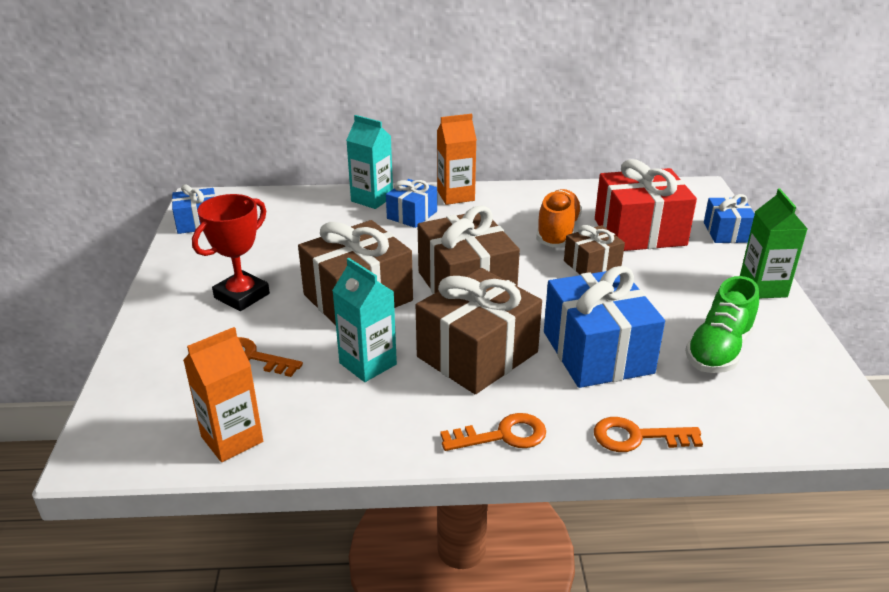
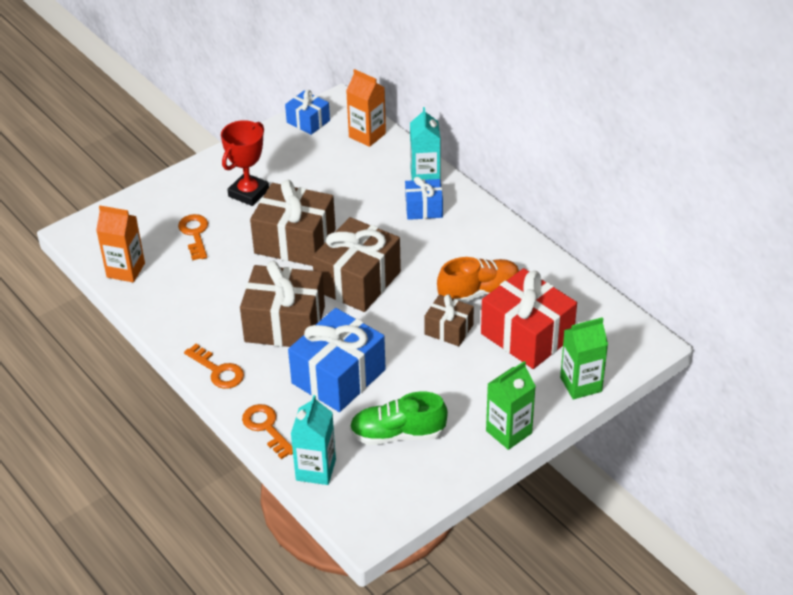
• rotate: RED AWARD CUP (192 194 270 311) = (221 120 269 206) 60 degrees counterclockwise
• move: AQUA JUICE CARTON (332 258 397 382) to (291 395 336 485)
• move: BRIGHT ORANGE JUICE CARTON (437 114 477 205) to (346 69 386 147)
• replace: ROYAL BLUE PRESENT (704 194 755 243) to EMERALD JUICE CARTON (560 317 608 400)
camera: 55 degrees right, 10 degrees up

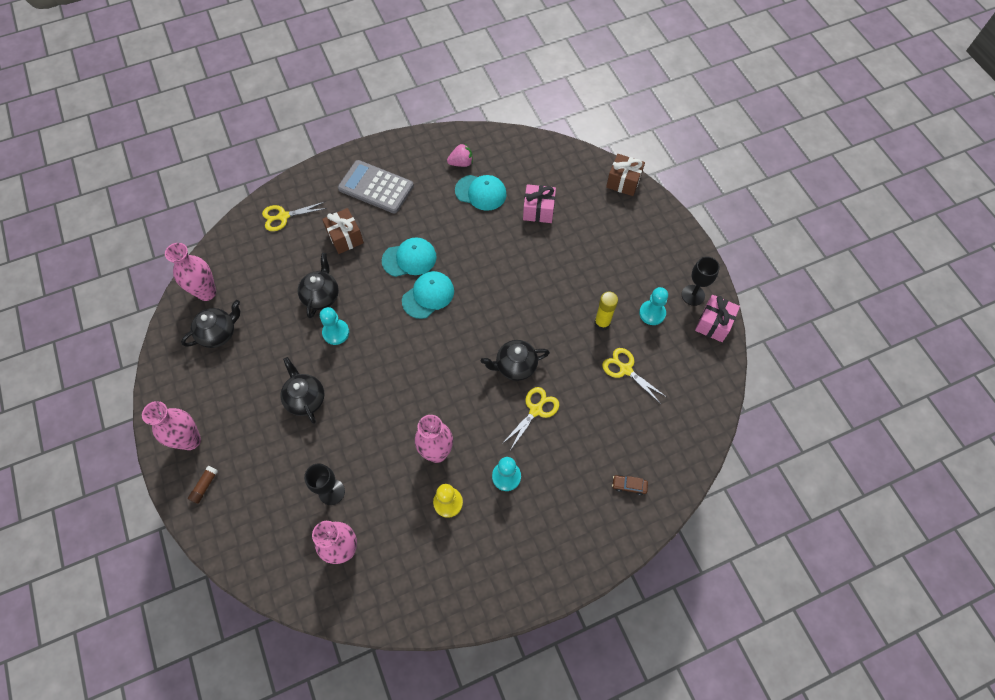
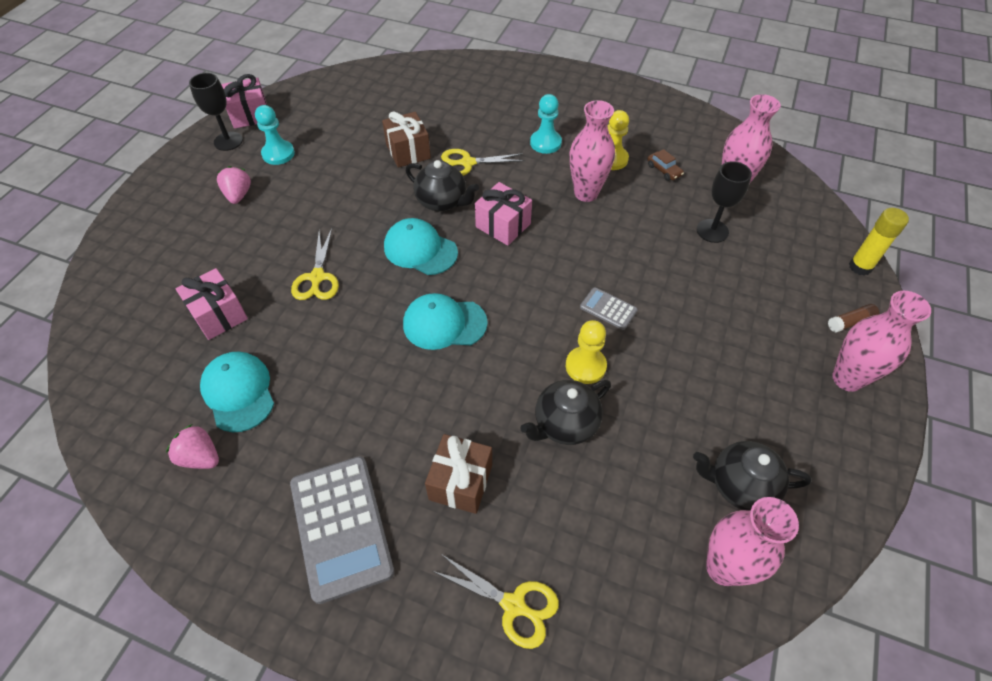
• delete: BLACK TEA POT (281 357 324 424)
• recolor: AQUA PAWN (320 307 349 345) to GOLDEN PAWN (566 320 607 384)
• move: AQUA BASEBALL CAP (382 237 437 277) to (384 218 458 275)
• move: GOLDEN GLUE (594 292 618 330) to (849 208 909 275)
• move: GOLDEN PAIR OF SCISSORS (602 348 666 404) to (291 229 339 300)
• move: RUSSET PRESENT (606 154 645 196) to (382 111 431 168)
• move: RUSSET TOY CAR (612 475 648 495) to (647 149 684 181)
• insert: ROSE-PINK TOY STRAWBERRY (217 166 251 204)
• insert: ROSE-PINK PRESENT (475 182 532 246)
• insert: ASH-GREY POCKET CALCULATOR (580 287 638 330)
camera: 135 degrees left, 10 degrees down

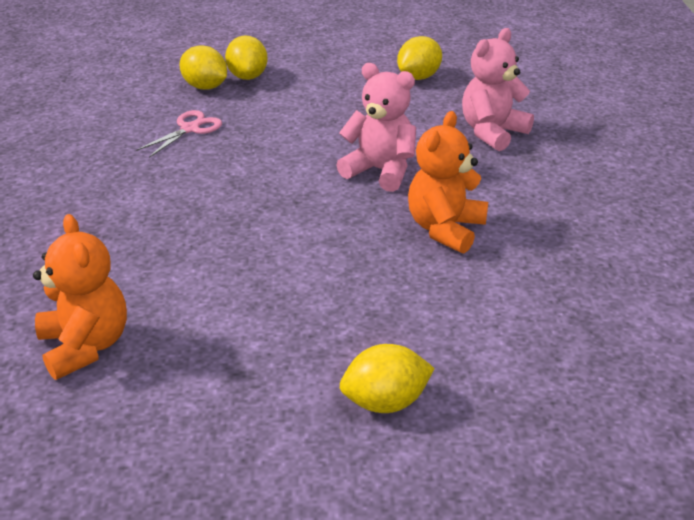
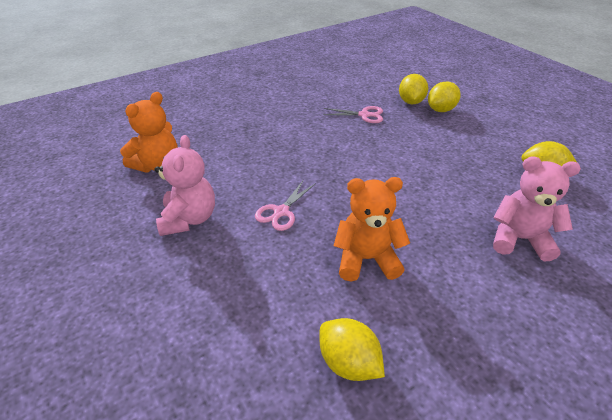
• move: ROSE-PINK TEDDY BEAR (336 63 416 192) to (155 135 215 236)
• move: GOLDEN CITRUS FRUIT (340 344 435 413) to (319 318 385 381)
• insert: ROSE-PINK PAIR OF SCISSORS (255 180 316 231)
camera: 60 degrees right, 5 degrees up

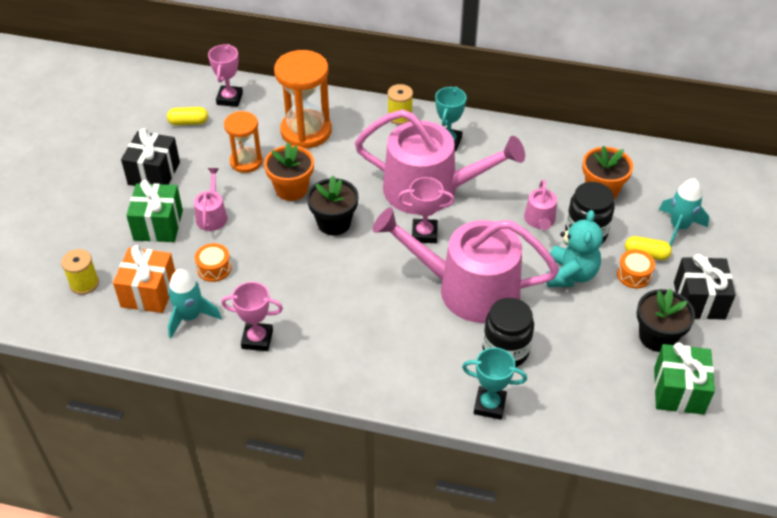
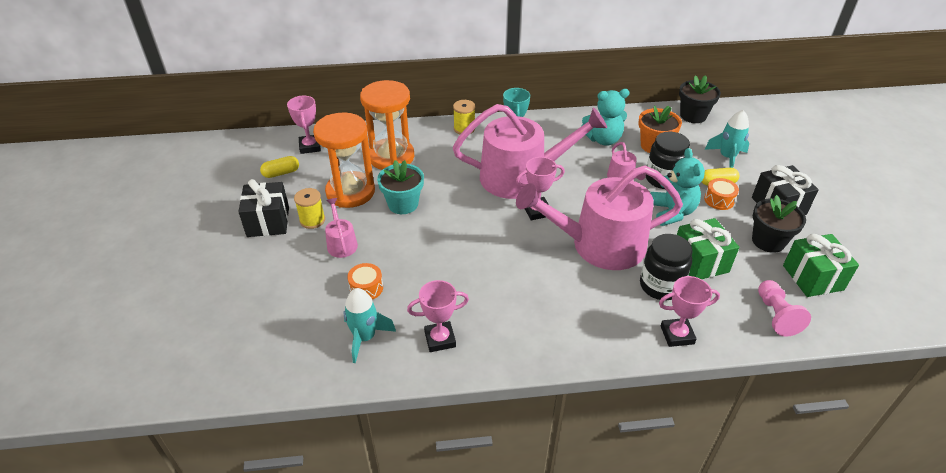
• move: GOLDEN BOBBIN (61 249 99 295) to (294 188 325 229)
• delete: BRIGHT ORANGE PRESENT (113 245 175 313)
• move: EMERALD PRESENT (126 180 183 242) to (677 218 739 279)
• resize: BRIGHT ORANGE SAND TIMER (224 111 263 173) = (313 113 375 208) x1.61
• recolor: BRIGHT ORANGE PLANT POT (264 142 314 201) to AQUA PLANT POT (377 160 424 214)
• move: BLACK PLANT POT (307 176 358 235) to (679 75 721 123)
• recolor: AQUA AWARD CUP (462 347 527 420) to ROSE-PINK AWARD CUP (659 276 720 347)
• insert: AQUA TEDDY BEAR (582 89 630 146)
• insert: ROSE-PINK PAWN (758 280 811 337)
camera: 20 degrees left, 5 degrees down

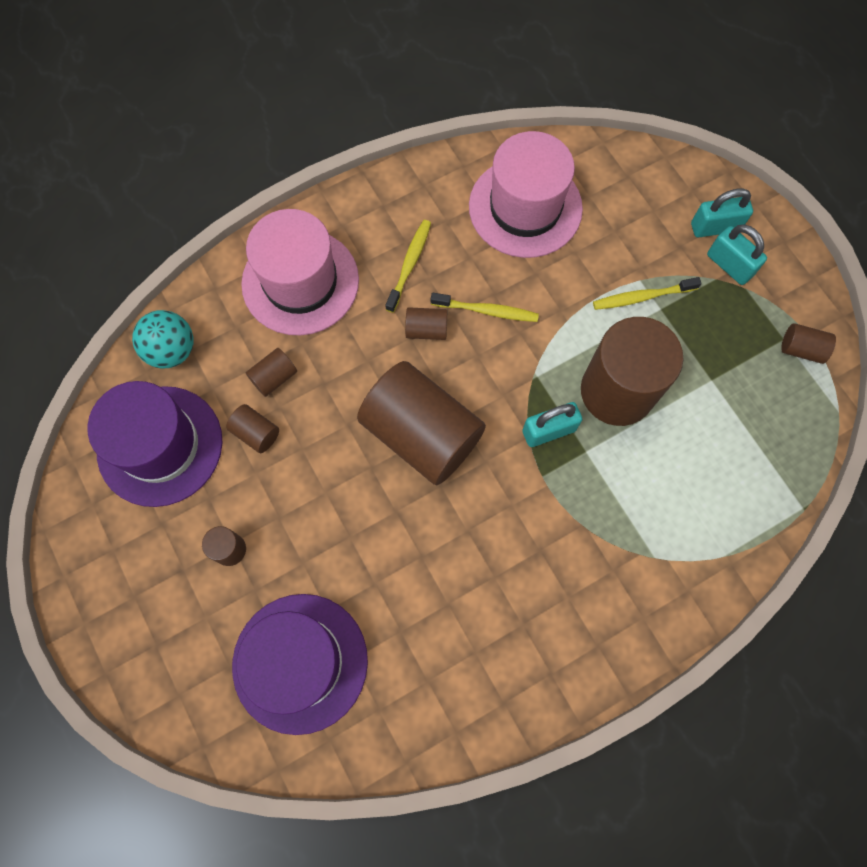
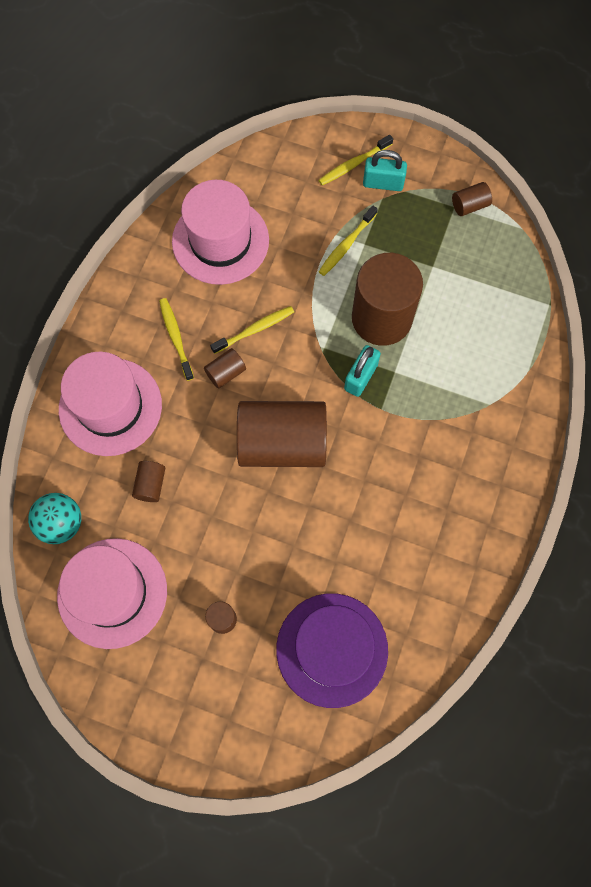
• recolor: ROYAL PURPLE TOP HAT (88 381 222 507) to ROSE-PINK TOP HAT (57 538 167 649)
• delete: RUSSET CYLINDER SHAPE (226 404 279 453)
• replace: AQUA SMALL LOCK (691 188 753 237) to GOLDEN DENTAL BRUSH (318 135 393 185)
camera: 40 degrees left, 0 degrees up

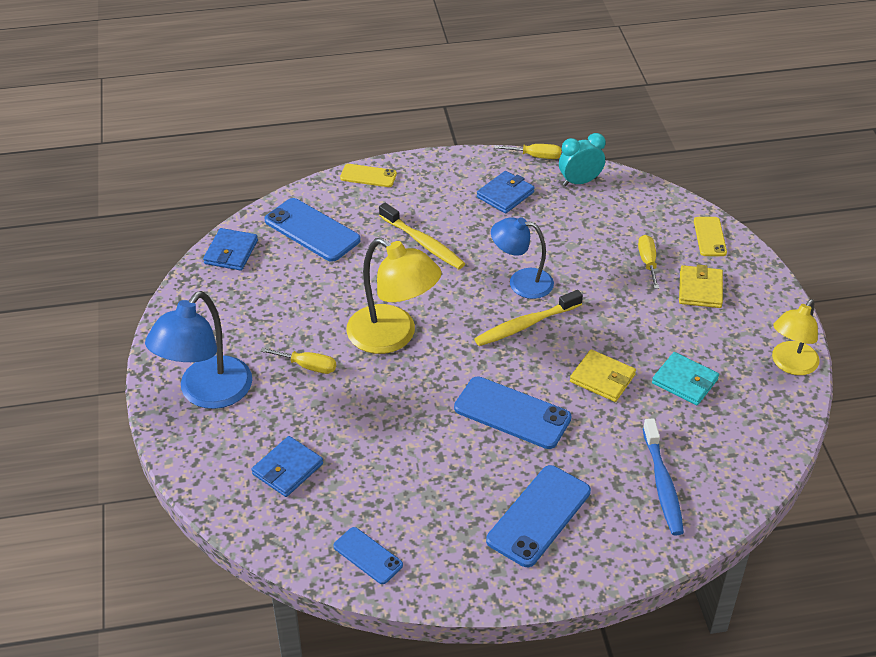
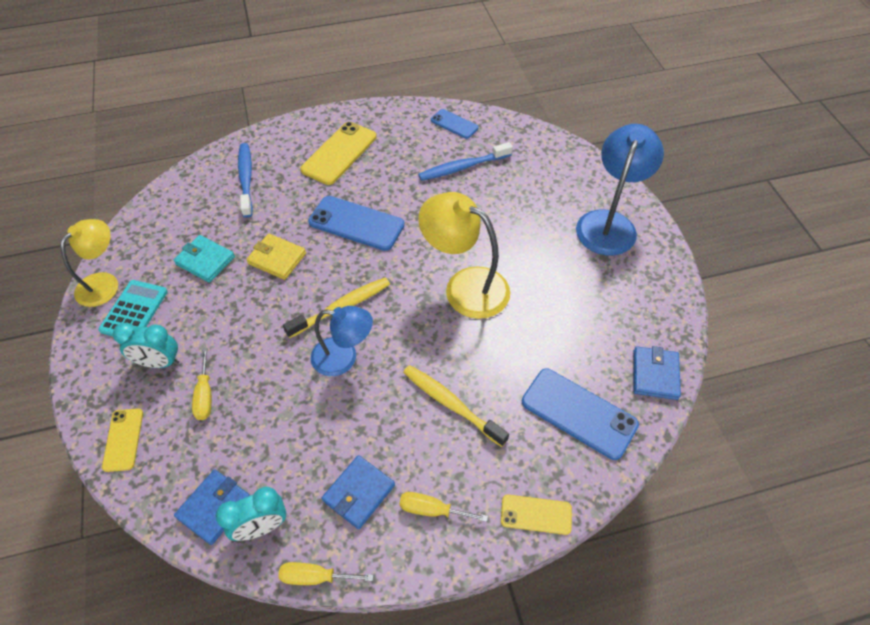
• move: ROYAL BLUE WALLET (252 436 323 497) to (174 469 250 545)
• move: GOLDEN SCREWDRIVER (260 347 336 374) to (399 492 488 522)
• recolor: ROYAL BLUE PHONE (486 465 591 567) to GOLDEN PHONE (301 122 376 185)
• replace: GOLDEN WALLET (679 264 723 308) to AQUA ALARM CLOCK (113 323 179 368)
• insert: AQUA POCKET CALCULATOR (99 280 168 336)
• insert: ROYAL BLUE DENTAL BRUSH (418 142 513 181)
camera: 175 degrees right, 10 degrees up

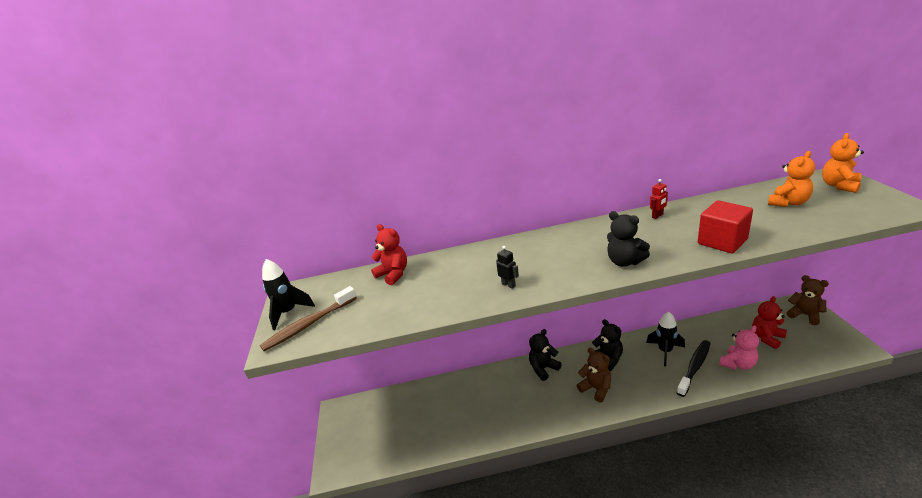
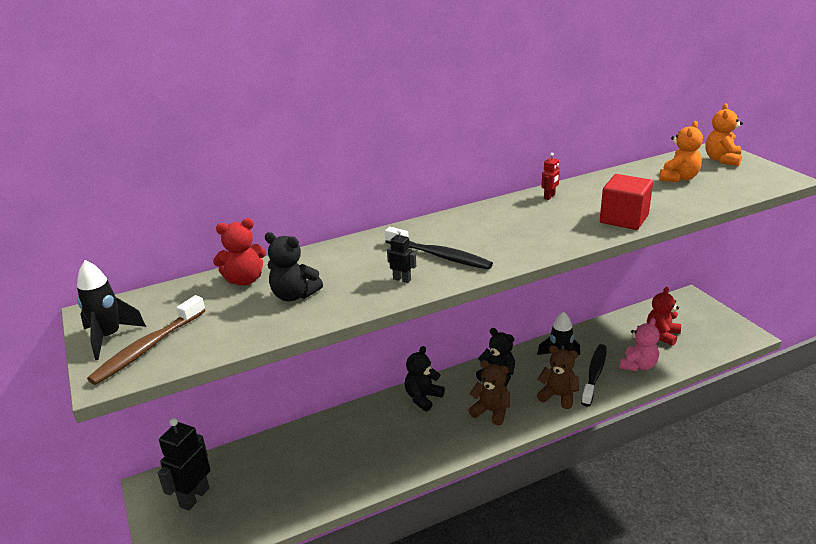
• rotate: RED TEDDY BEAR (371 224 407 285) = (213 218 266 286) 135 degrees clockwise
• move: BLACK TEDDY BEAR (607 211 650 267) to (265 232 323 301)
• move: RUSSET TEDDY BEAR (786 275 829 325) to (537 345 579 409)
• insert: BLACK TOY ROBOT (158 418 211 511)
• insert: BLACK DENTAL BRUSH (385 227 493 270)
camera: 20 degrees left, 0 degrees up

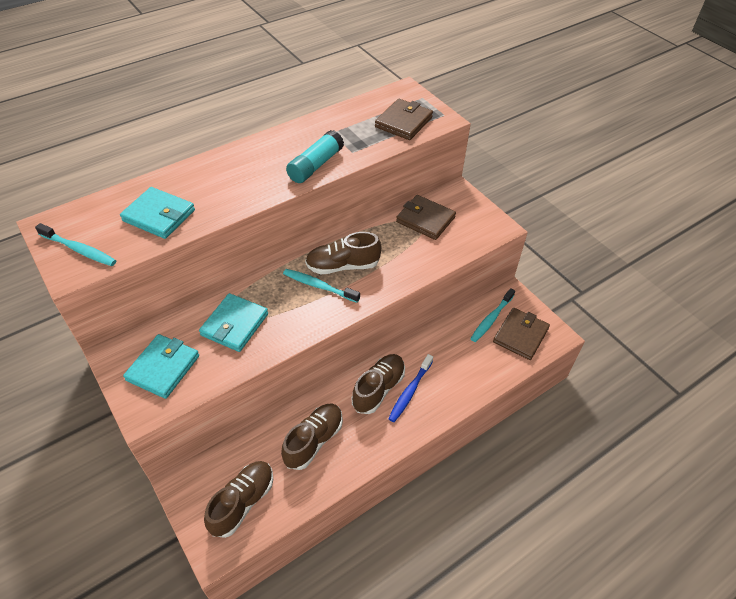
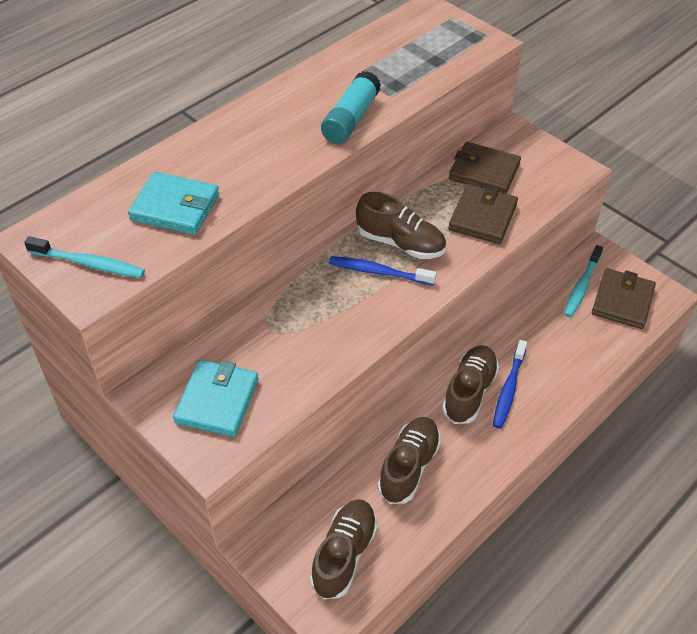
• delete: AQUA WALLET (199 293 268 352)
• recolor: AQUA DENTAL BRUSH (283 269 360 303) to ROYAL BLUE DENTAL BRUSH (329 256 437 286)
• rotate: RUSSET SNEAKER (305 232 381 274) = (356 192 446 259) 135 degrees counterclockwise
• move: RUSSET WALLET (375 99 433 140) to (448 184 518 244)
camera: 10 degrees left, 0 degrees up

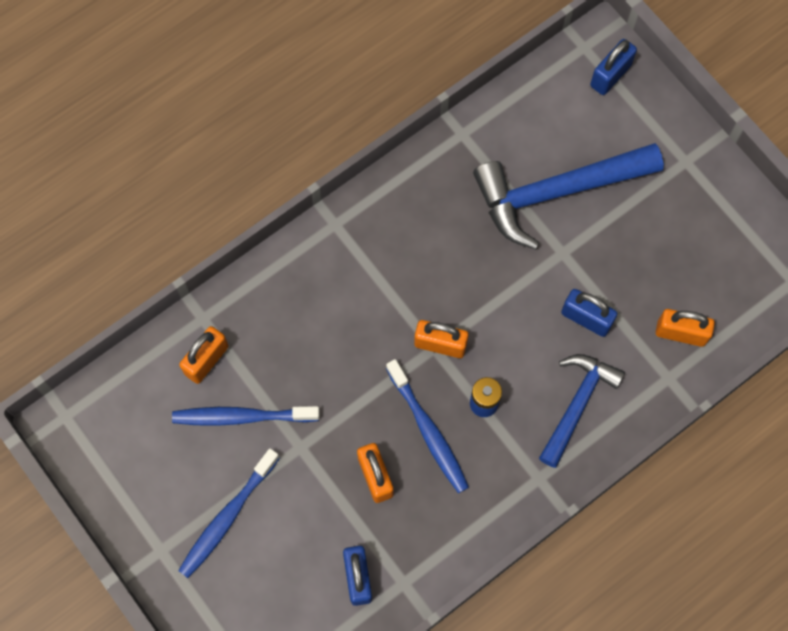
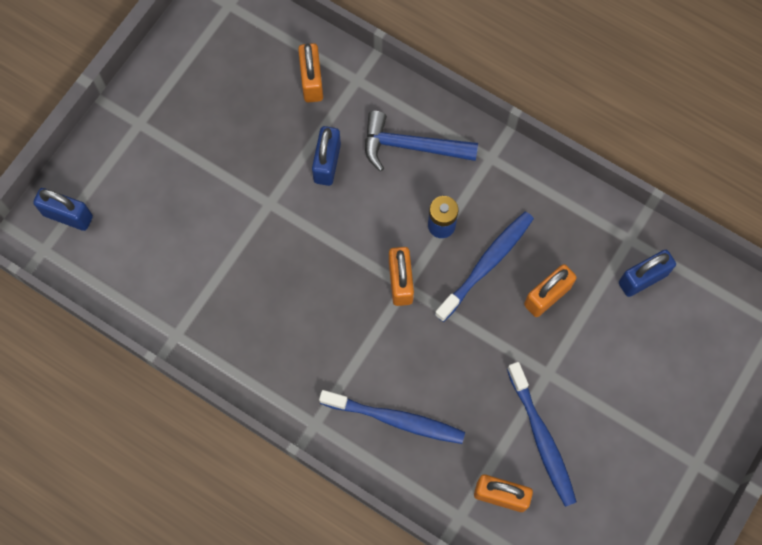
• move: ROYAL BLUE DENTAL BRUSH (178 448 280 578) to (319 390 465 444)
• delete: ROYAL BLUE CARPENTER'S HAMMER (473 143 664 249)
camera: 110 degrees left, 0 degrees up

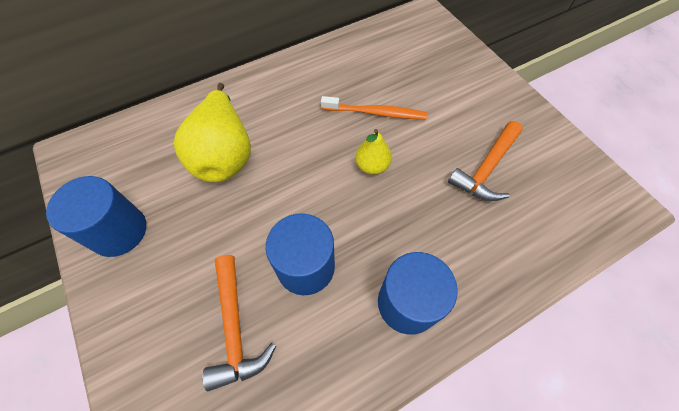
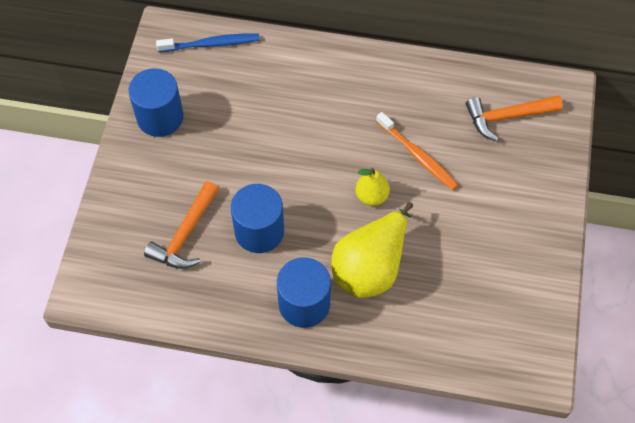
• move: GOLDEN TOY PEAR (174 83 251 182) to (331 202 413 298)
• move: BRIGHT ORANGE CARPENTER'S HAMMER (448 121 523 201) to (466 95 563 141)
• insert: ROYAL BLUE DENTAL BRUSH (156 34 260 52)
camera: 40 degrees right, 0 degrees up

